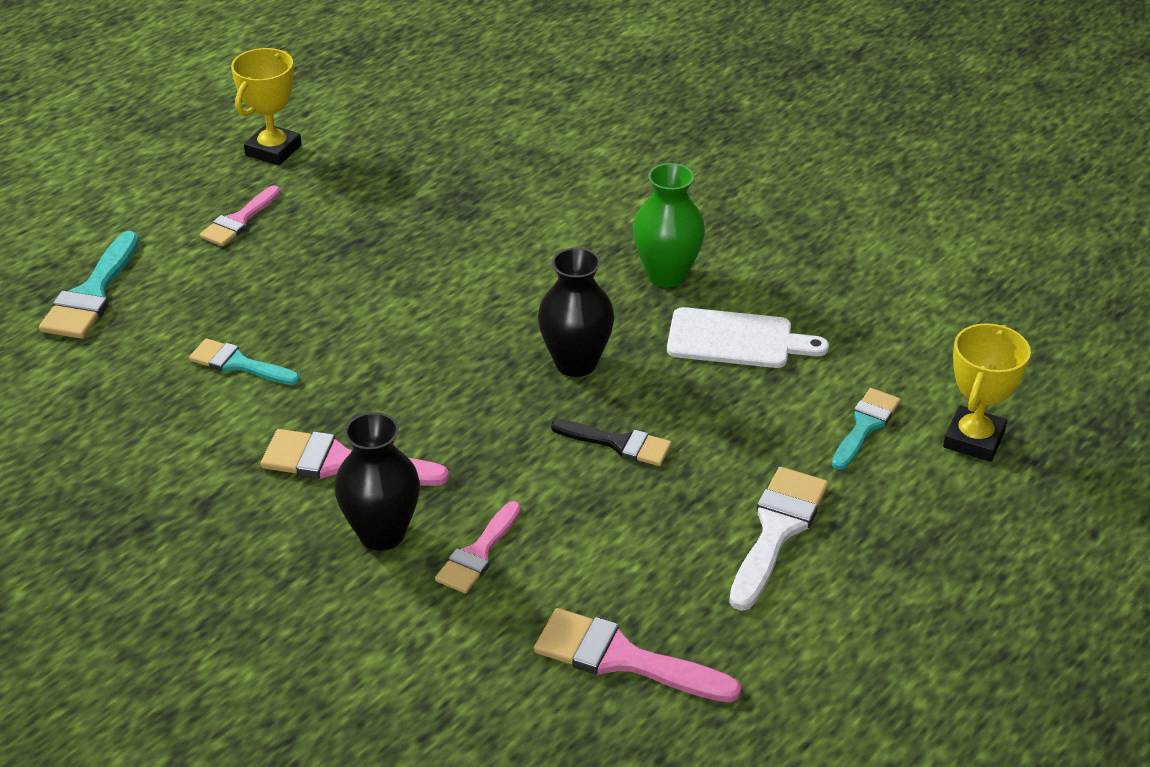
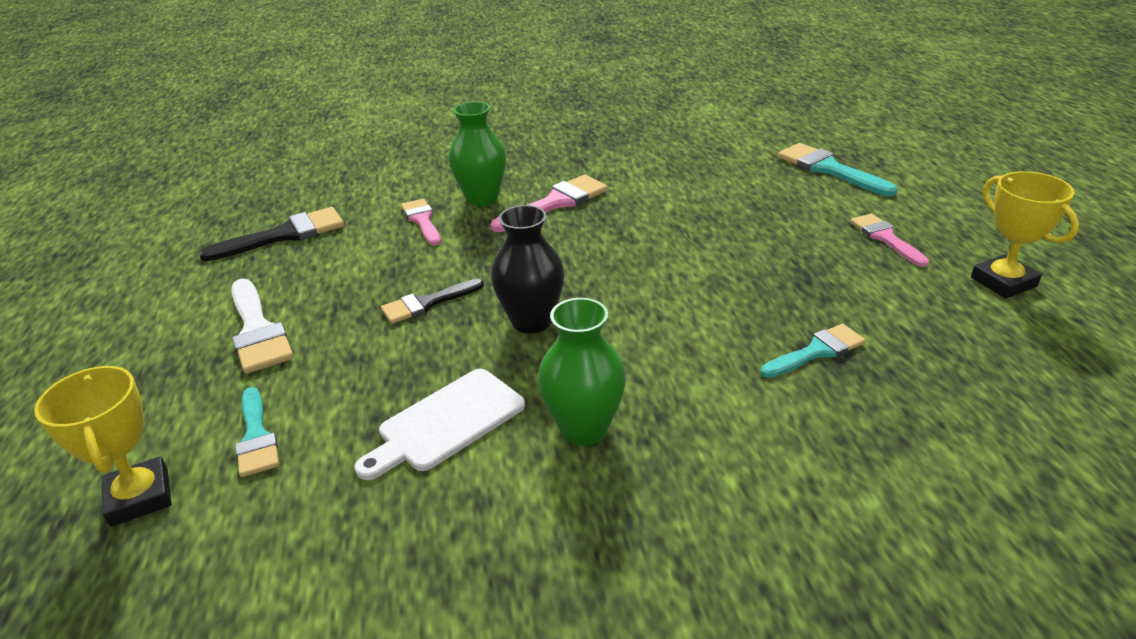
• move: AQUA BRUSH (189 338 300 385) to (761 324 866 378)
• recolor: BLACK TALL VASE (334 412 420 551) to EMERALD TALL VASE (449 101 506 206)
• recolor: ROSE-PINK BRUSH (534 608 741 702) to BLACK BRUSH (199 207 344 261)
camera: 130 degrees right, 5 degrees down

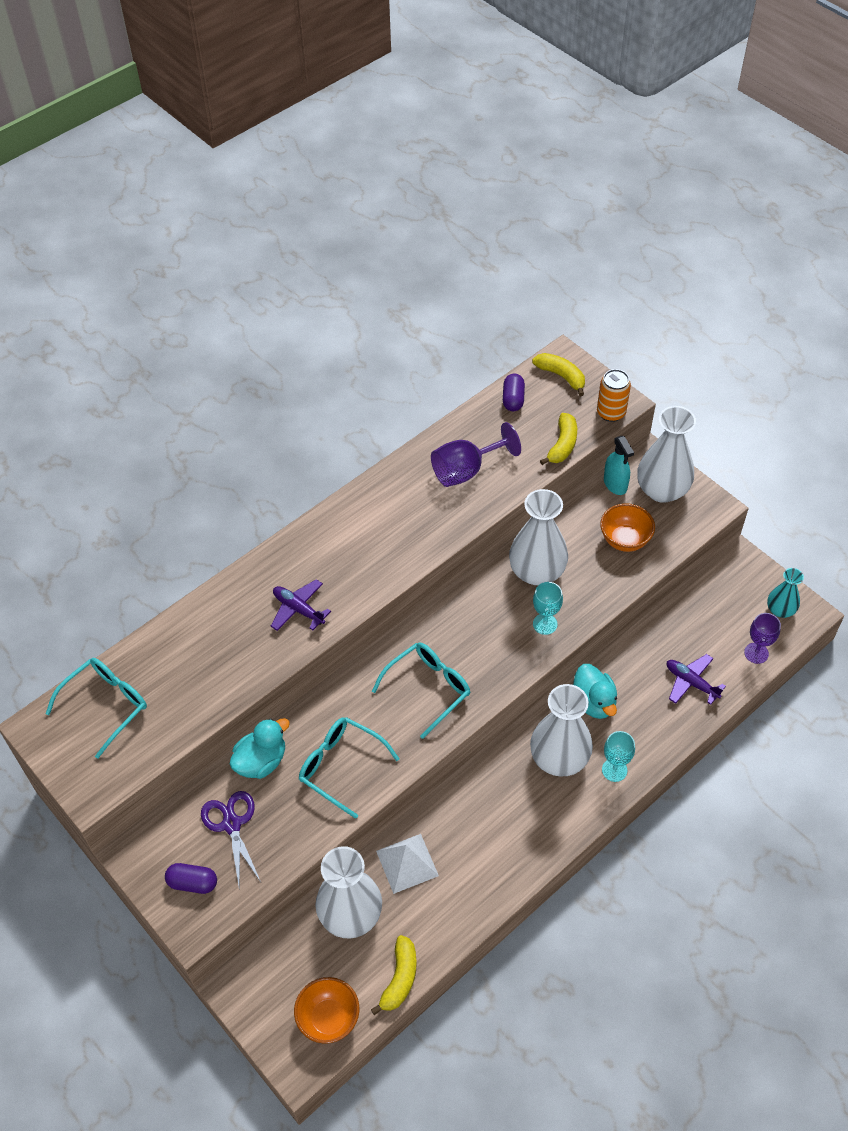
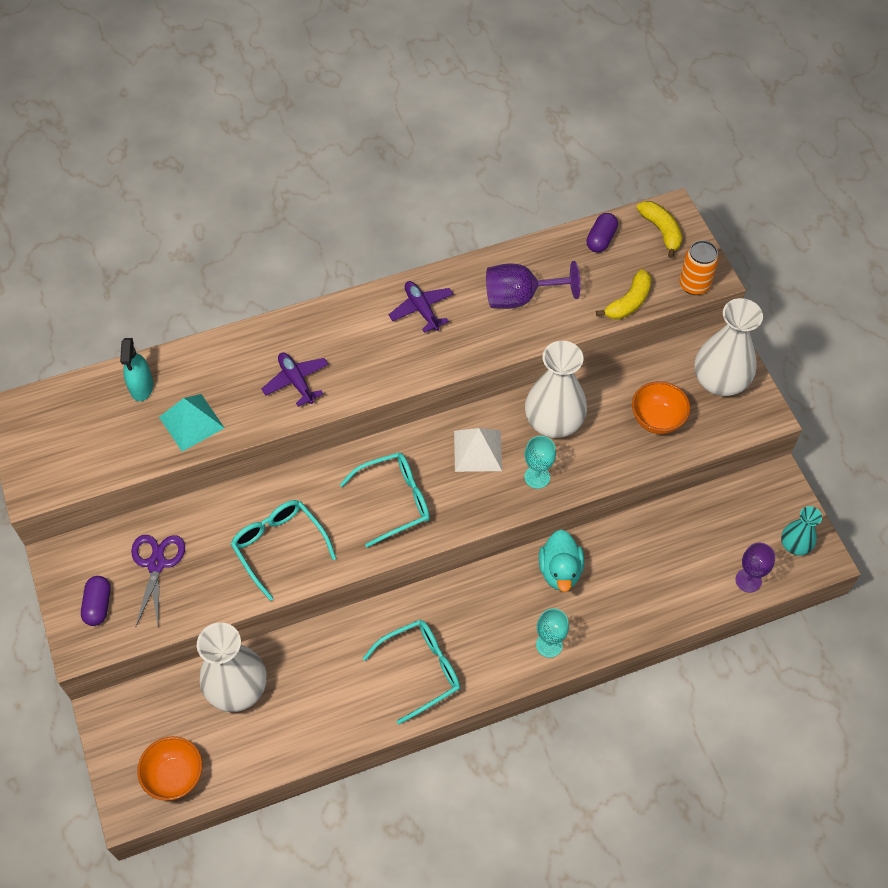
• move: AQUA GLASSES (45 658 147 758) to (362 620 460 724)
• rotate: ROYAL PURPLE PILL SHAPE (165 863 217 894) = (81 576 111 626) 60 degrees clockwise
• delete: AQUA RUBBER DUCK (230 718 290 779)
• delete: GOLDEN BANANA FRUIT (371 935 417 1015)
• move: PURE WHITE PYRAMID SHAPE (376 834 439 894) to (454 428 502 472)
• delete: PURE WHITE TALL VASE (530 684 593 776)
• move: AQUA SPRAY CLEANER (604 436 634 495) to (120 338 153 401)
• move: ROYAL PURPLE TOY PLANE (667 654 726 705) to (389 281 454 333)
• insert: AQUA PYRAMID SHAPE (159 394 224 452)
camera: 20 degrees right, 5 degrees up

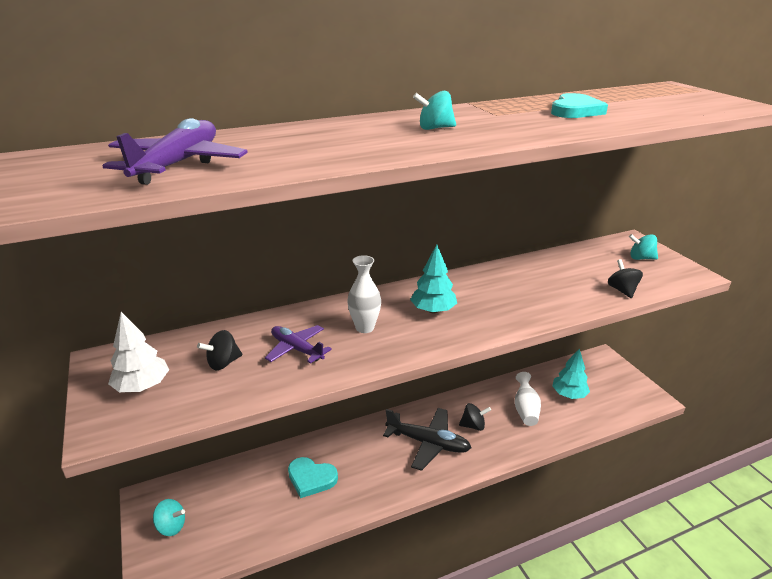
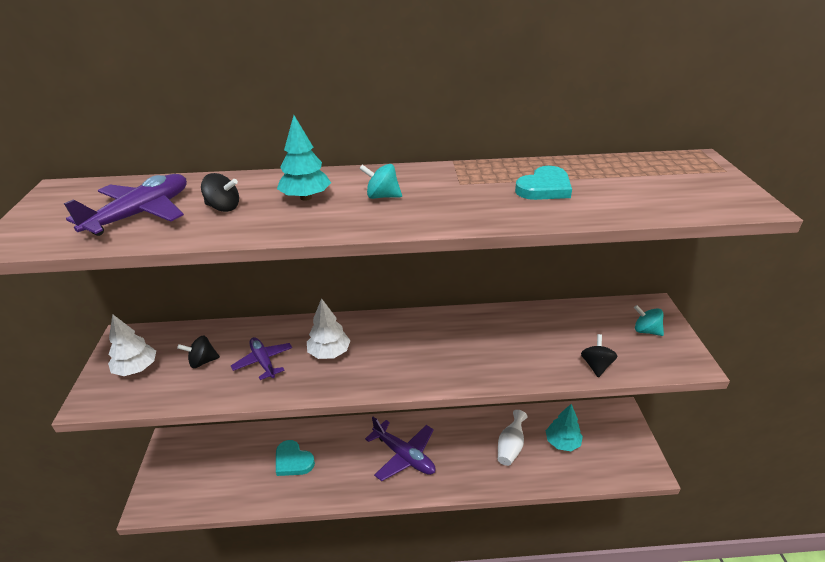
• delete: AQUA SPINNING TOP (153 499 185 536)
• replace: PURE WHITE TALL VASE (347 255 381 333) to PURE WHITE TOY TREE (307 298 351 359)
• recolor: BLACK TOY PLANE (383 408 471 471) to ROYAL PURPLE TOY PLANE (365 417 435 481)
• move: AQUA TOY TREE (410 244 457 314) to (277 115 331 201)
• move: BLACK SPINNING TOP (459 403 491 431) to (201 173 239 212)
camera: 20 degrees right, 5 degrees up

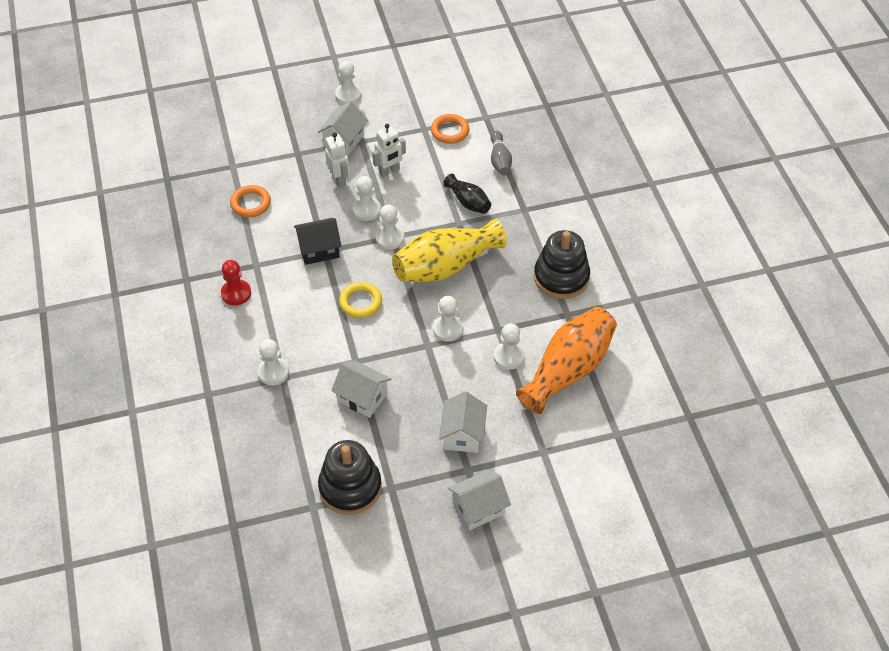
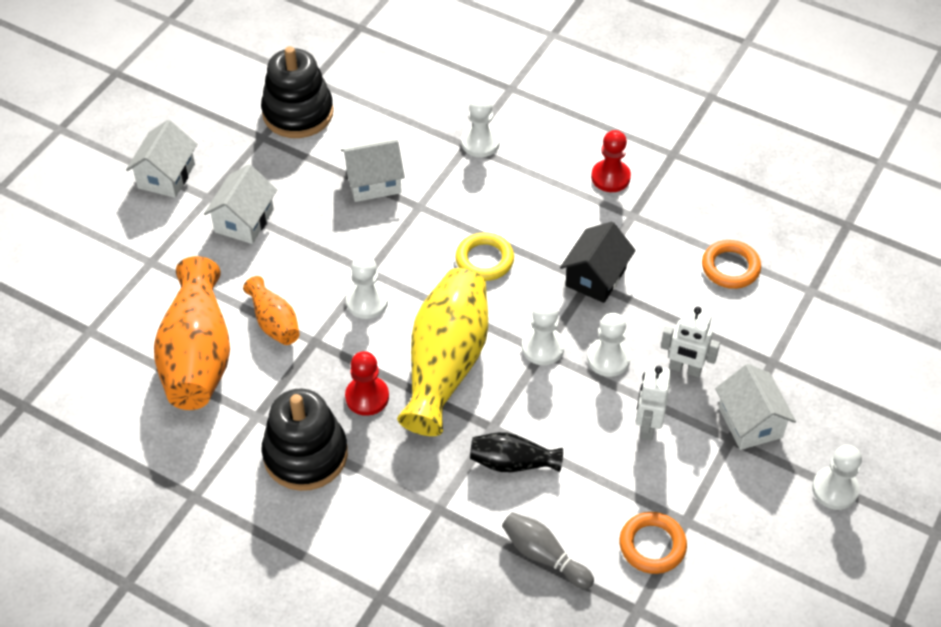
• rotate: PURE WHITE HOUSE (439 392 487 453) = (204 164 277 244) 60 degrees clockwise
• replace: PURE WHITE PAWN (494 324 525 370) to BRIGHT ORANGE TALL VASE (243 276 300 345)
• insert: RED PAWN (345 351 389 416)
camera: 135 degrees right, 0 degrees up

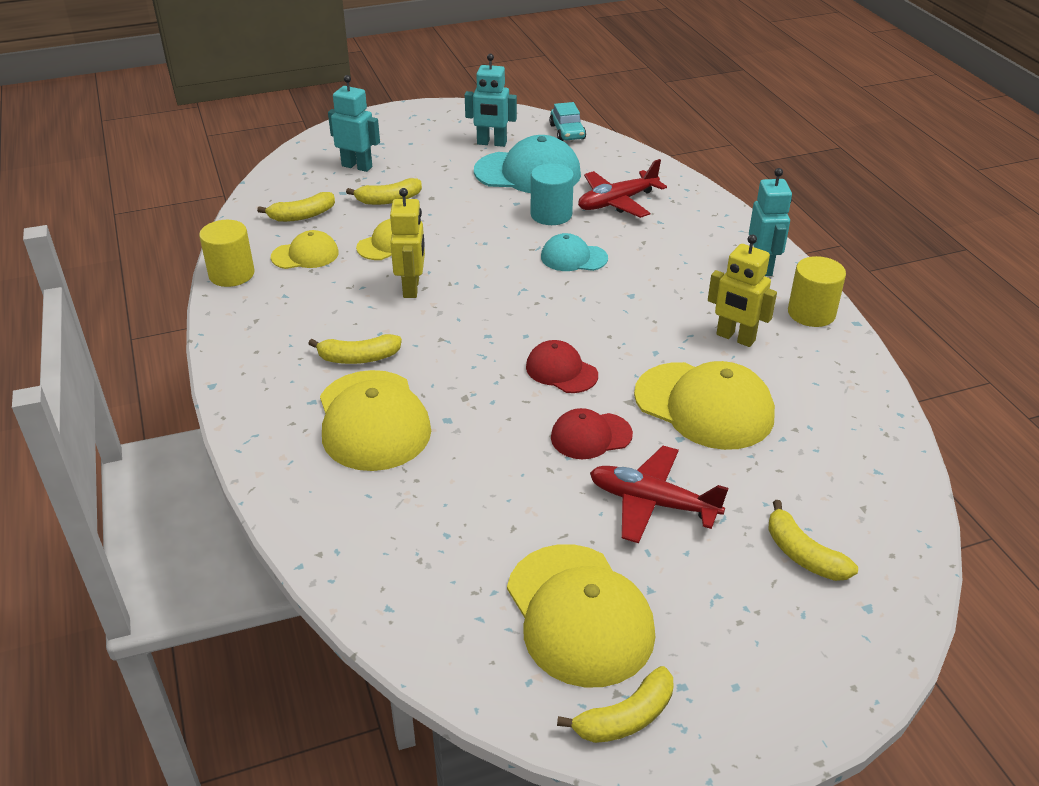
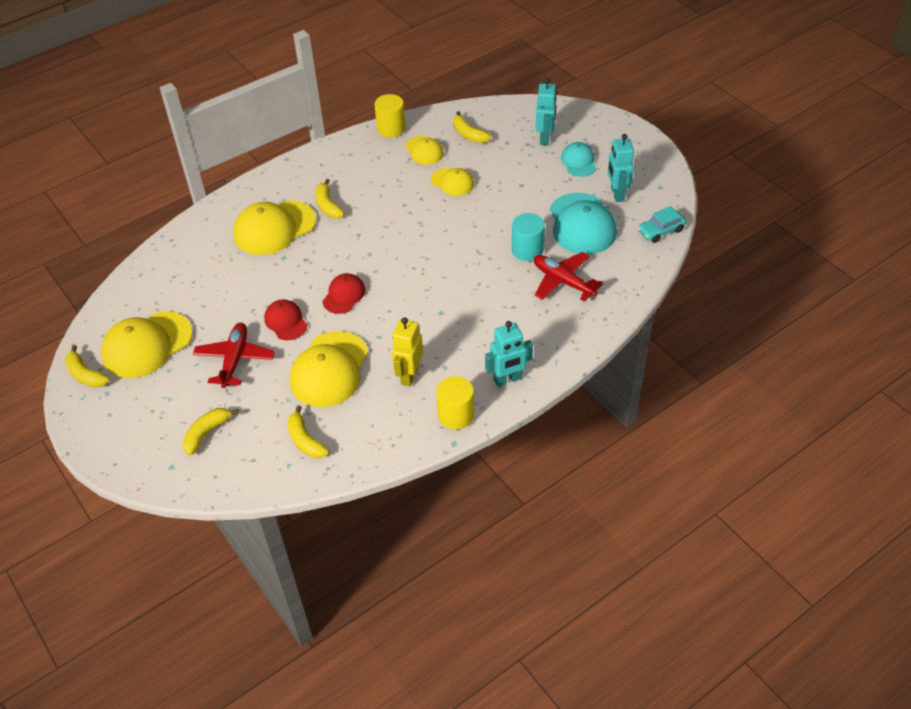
• move: GOLDEN BANANA FRUIT (346 178 422 205) to (288 406 329 458)
• delete: GOLDEN TOY ROBOT (390 188 425 298)
• move: AQUA BASEBALL CAP (541 233 608 271) to (561 142 596 177)
camera: 75 degrees right, 10 degrees up

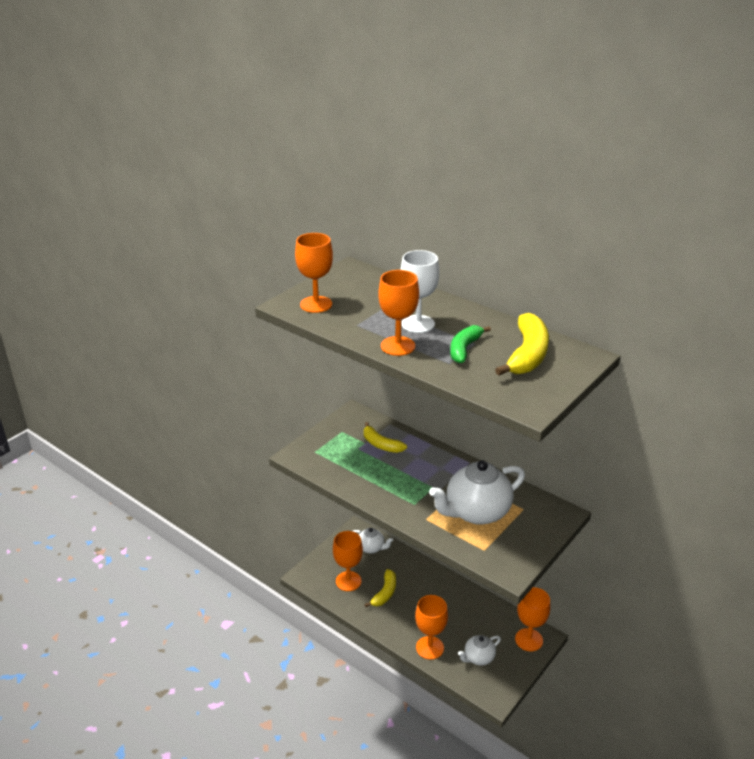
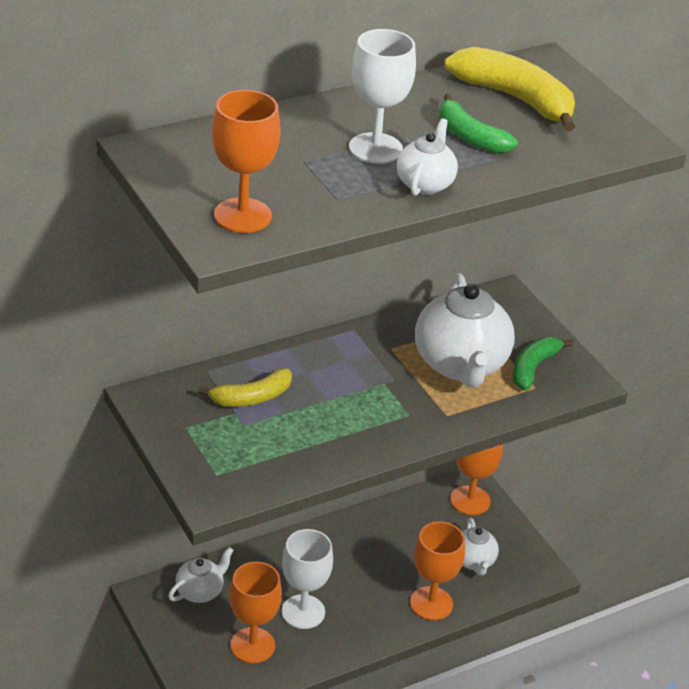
• replace: GOLDEN BANANA FRUIT (364 569 396 607) to PURE WHITE WINE GLASS (282 529 333 629)
• replace: BRIGHT ORANGE WINE GLASS (378 270 419 356) to PURE WHITE TEA POT (397 118 458 196)
• insert: EMERALD BANANA FRUIT (513 337 573 390)
camera: 70 degrees left, 5 degrees up

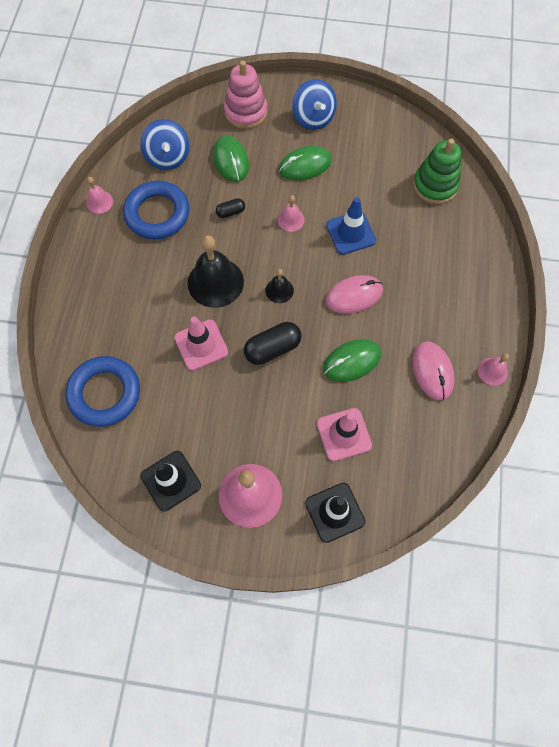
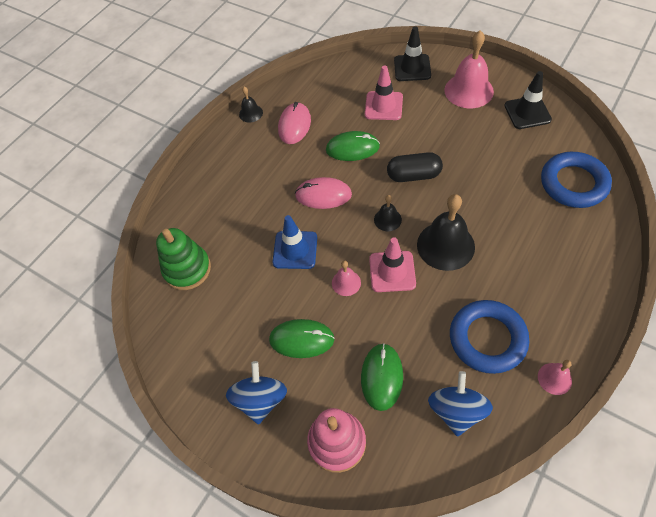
• move: ROSE-PINK SAFETY CONE (174 316 228 370) to (369 237 416 292)
• delete: BLACK PILL SHAPE (216 198 245 218)
• recolor: ROSE-PINK SCHOOL BELL (478 353 509 386) to BLACK SCHOOL BELL (239 87 263 123)
camera: 150 degrees left, 10 degrees down

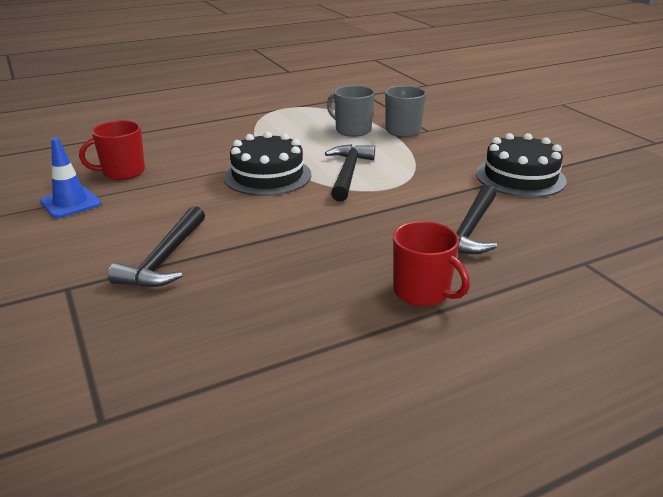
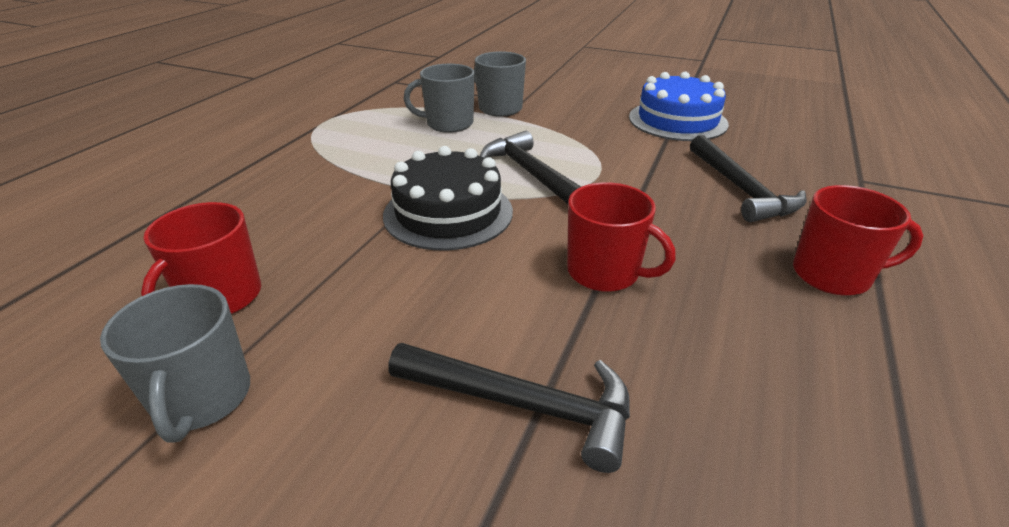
• replace: ROYAL BLUE SAFETY CONE (40 138 101 218) to ASH-GREY COFFEE MUG (100 284 250 443)
• rotate: BLACK CARPENTER'S HAMMER (108 206 205 288) = (388 343 630 473) 45 degrees counterclockwise
• recolor: BLACK LAYER CAKE (476 133 567 197) to ROYAL BLUE LAYER CAKE (629 72 729 141)
• insert: RED COFFEE MUG (567 182 676 292)
camera: 40 degrees left, 5 degrees up

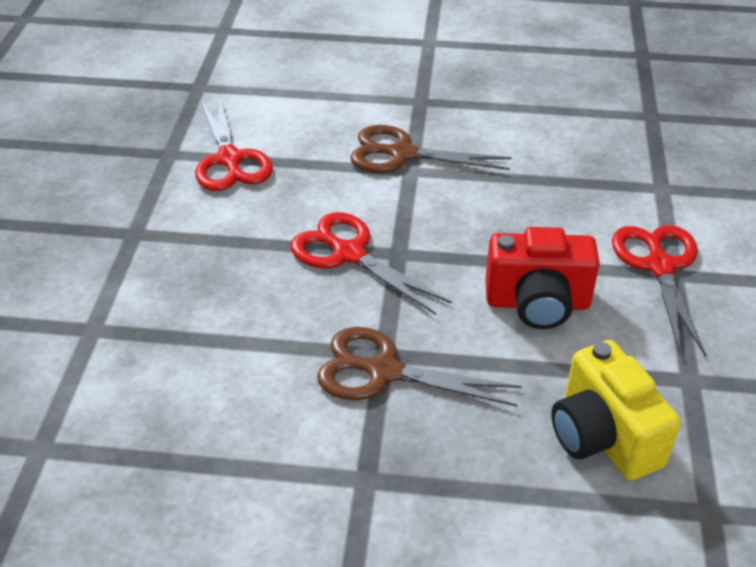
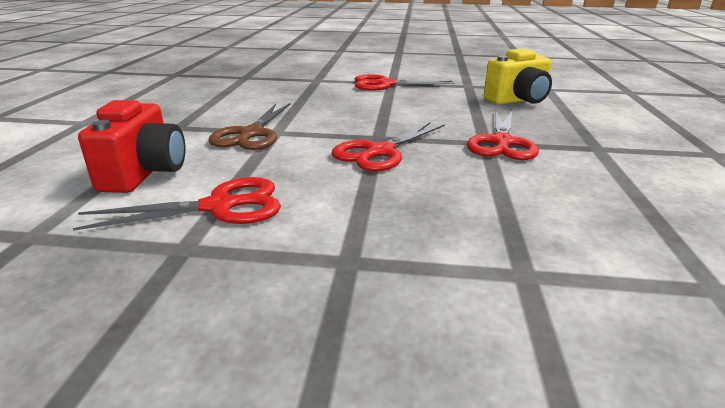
• recolor: RUSSET PAIR OF SCISSORS (317 327 522 406) to RED PAIR OF SCISSORS (467 111 539 160)
• move: RED PHOTO CAMERA (485 227 600 329) to (78 100 186 193)
camera: 90 degrees left, 15 degrees down

